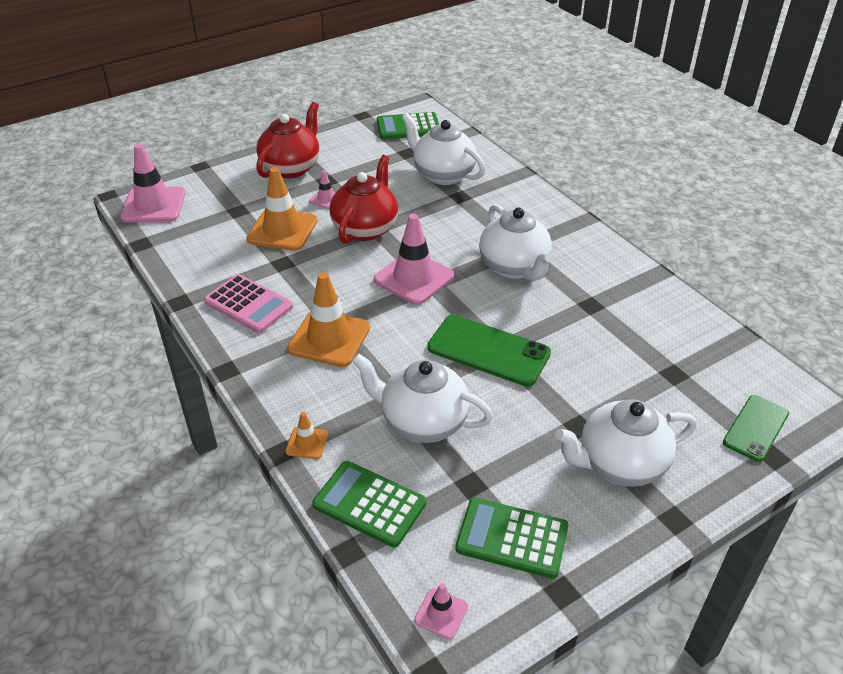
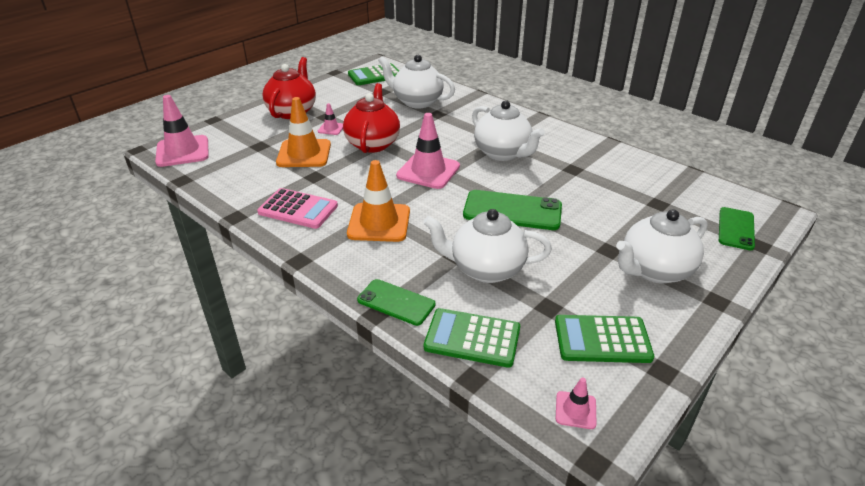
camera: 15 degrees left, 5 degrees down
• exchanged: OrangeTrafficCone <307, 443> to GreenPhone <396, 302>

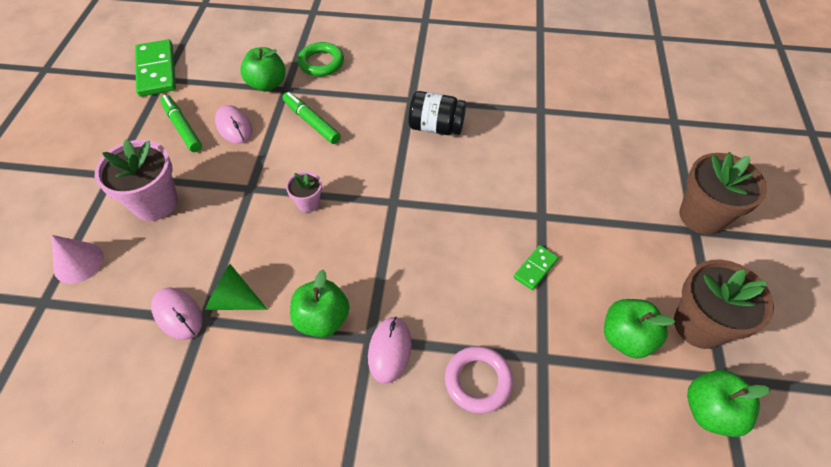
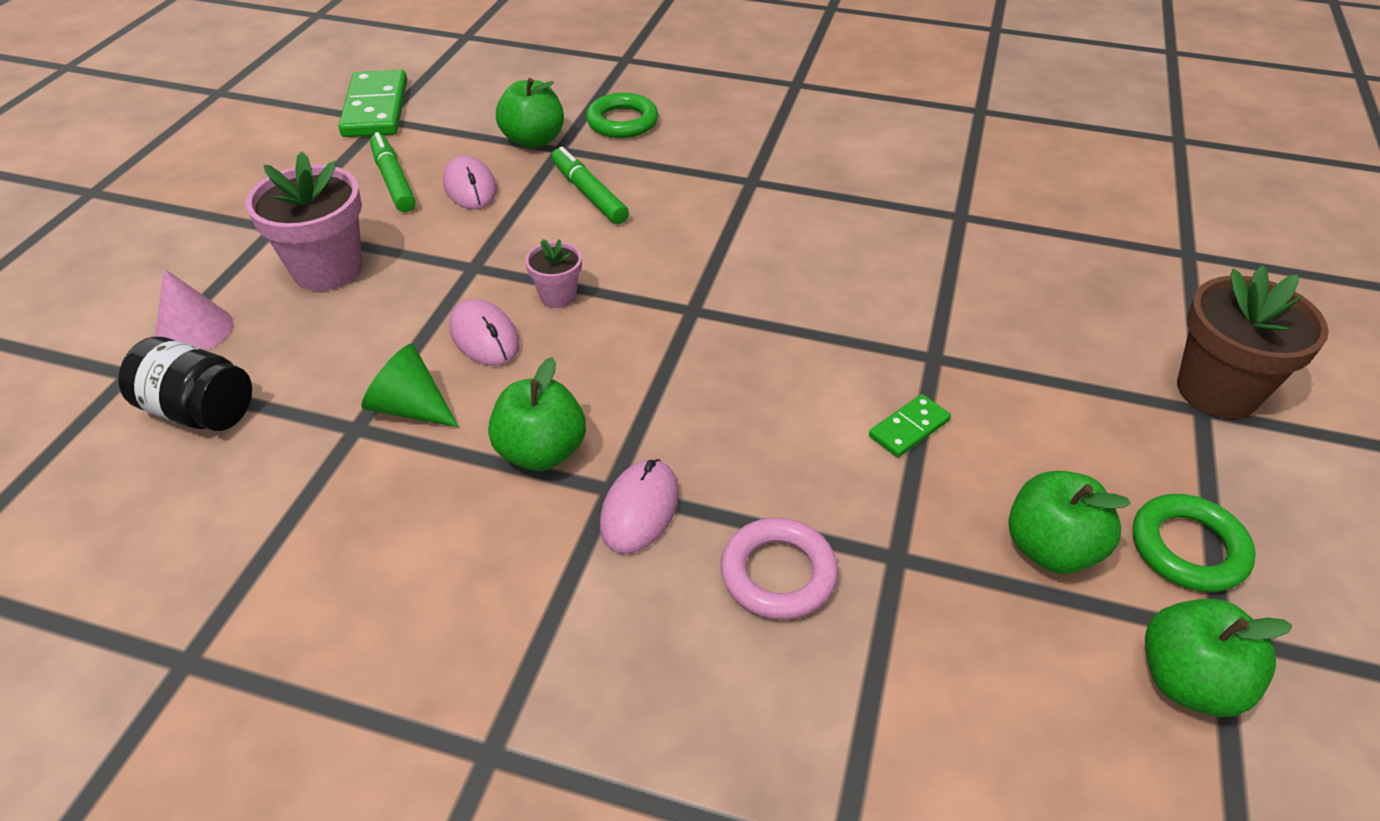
camera: 10 degrees right, 10 degrees down
• relocated: BlackJar <436, 127> to <200, 411>
• relocated: PinkMouse <177, 314> to <484, 337>
• exchanged: BrownFlowerPot <699, 325> to GreenRing <1188, 548>

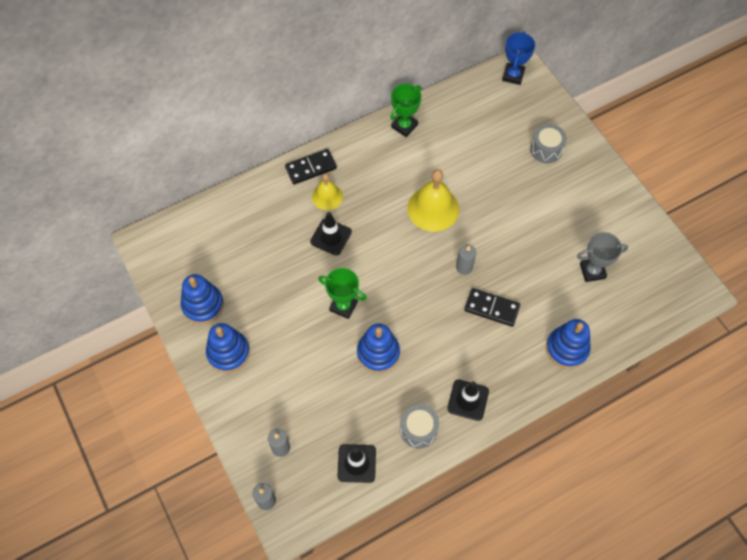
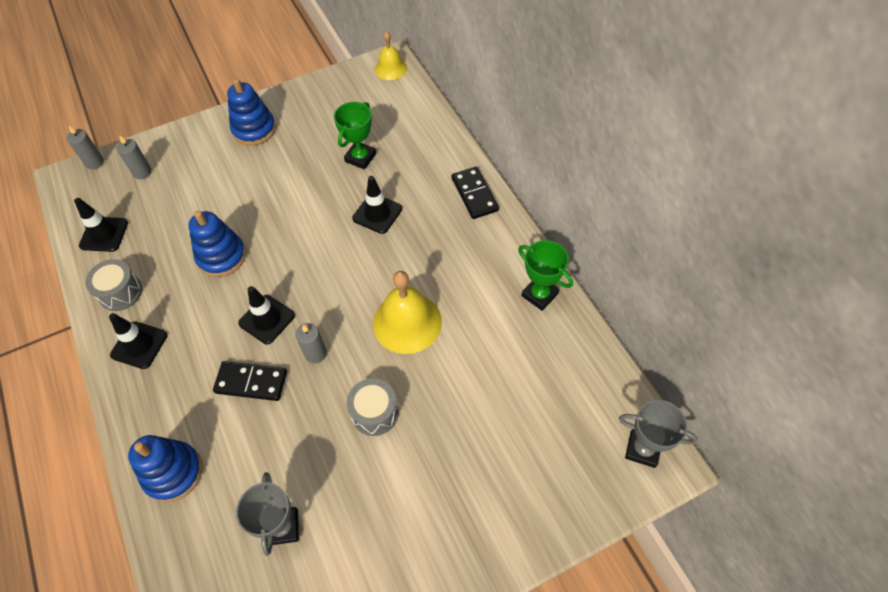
camera: 95 degrees right, 5 degrees down
• spun: BlackDomino <492, 308> = <251, 382> 75 degrees clockwise
• appeared: BlackTrafficCone <267, 319>
• relocated: GreenTrophy <343, 306> to <360, 158>
• relocated: GreyDrum <546, 149> to <374, 413>
• relocated: YellowBell <327, 196> to <390, 68>
• colour: BlueTrophy <513, 75> to GreyTrophy <642, 449>
• missing: BlueStackingToy <203, 305>

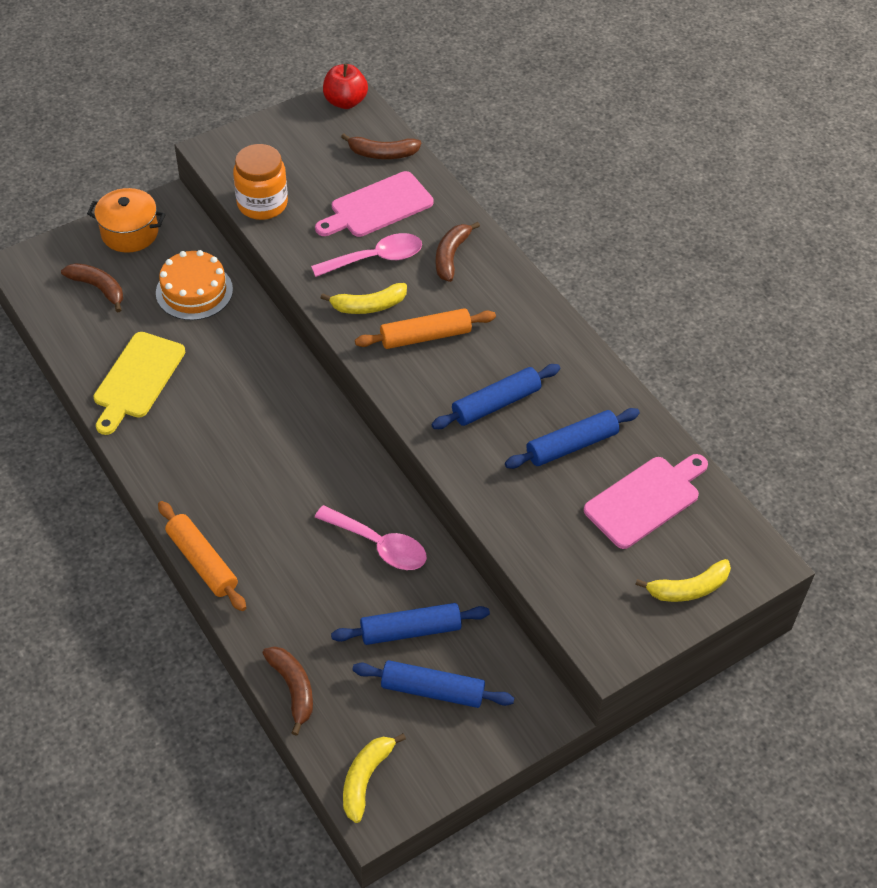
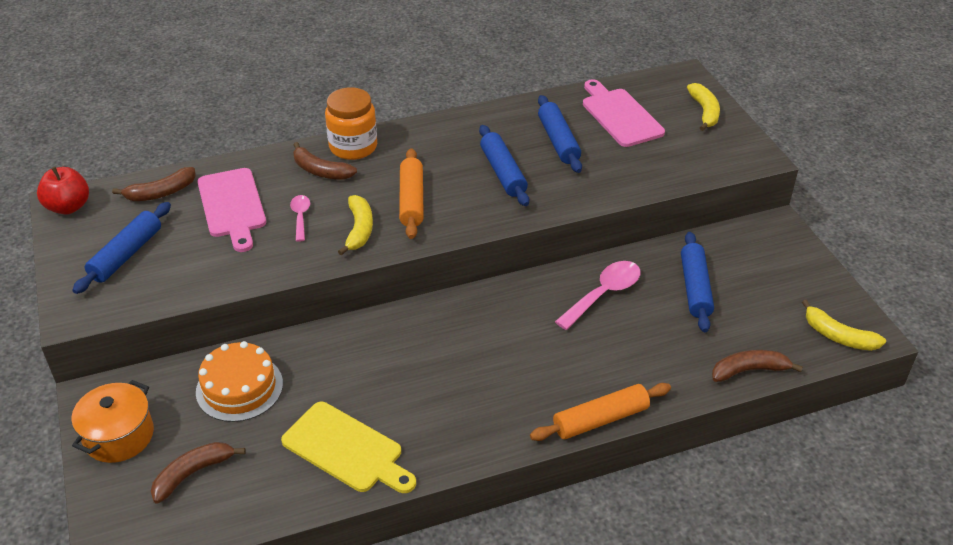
camera: 75 degrees left, 10 degrees down
• relocated: BlueRollingPin <432, 690> to <126, 255>
• spun: BrownBanana <382, 153> = <161, 193> 45 degrees clockwise
• size: PinkSpoon <375, 258> = <300, 217> x0.58
• relocated: OrangeJar <262, 204> to <353, 147>

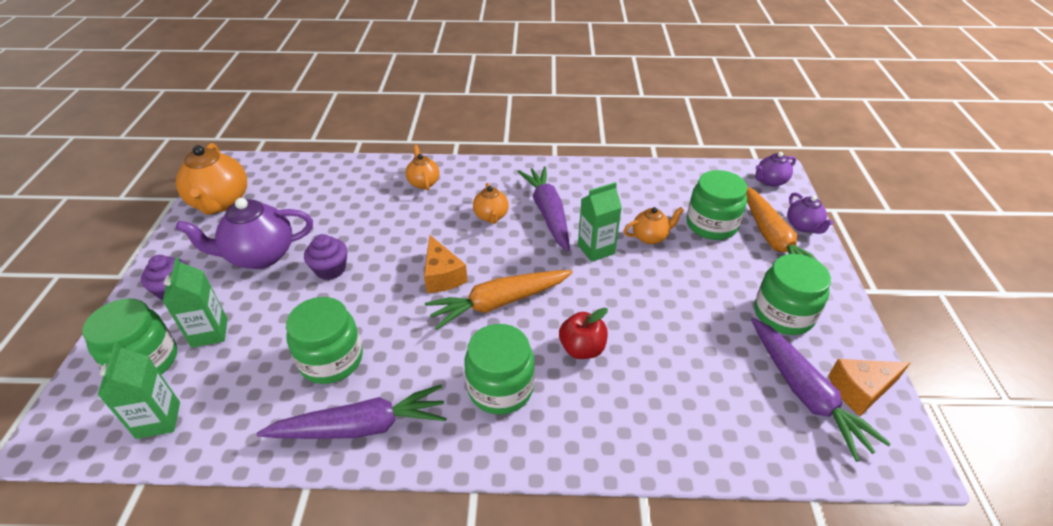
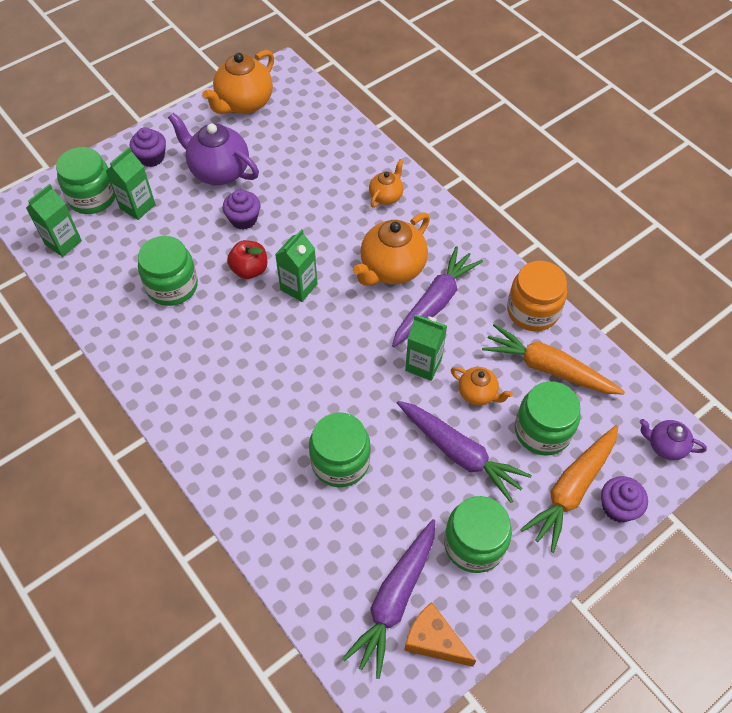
camera: 50 degrees right, 15 degrees up
• relocated: RedApple <582, 349> to <249, 270>
• exchanged: OrangeCheese <442, 276> to GreenCarton <299, 287>
• relocated: GreenJar <500, 388> to <340, 461>
• size: OrangeTeapot <491, 216> = <391, 269> x1.83
• relocated: PurpleCarrot <361, 427> to <459, 453>
• relocated: OrangeCarrot <499, 303> to <548, 368>
• appeared: OrangeJar <532, 311>
• exchanged: PurpleTeapot <803, 226> to PurpleCupcake <618, 507>

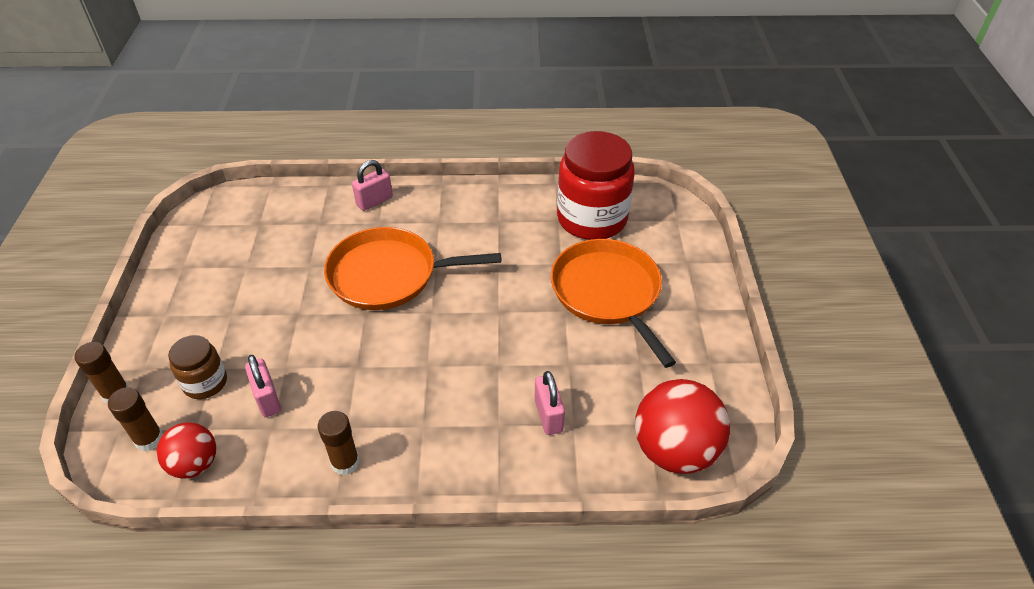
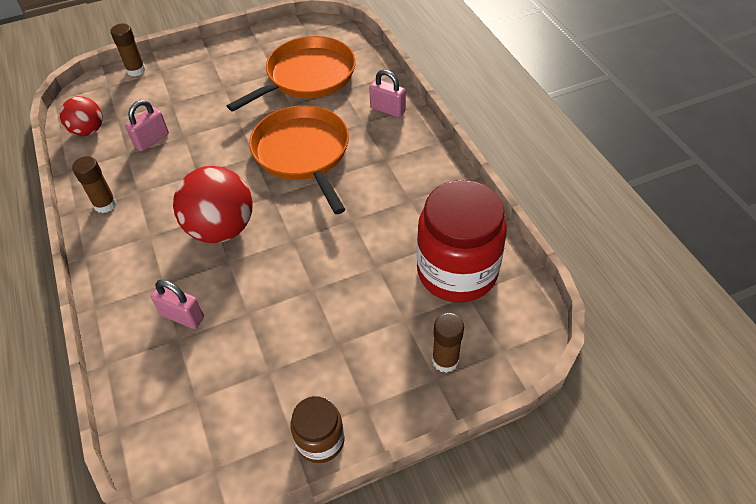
camera: 70 degrees right, 5 degrees up
• spun: PinkPadlock <548, 415> = <182, 316> 60 degrees clockwise
• relocated: RedBall <674, 450> to <221, 229>
• relocated: OrangePan <608, 293> to <307, 76>
• relocated: BrownJar <205, 382> to <320, 440>
• relocated: BrownGlueStick <149, 439> to <445, 360>

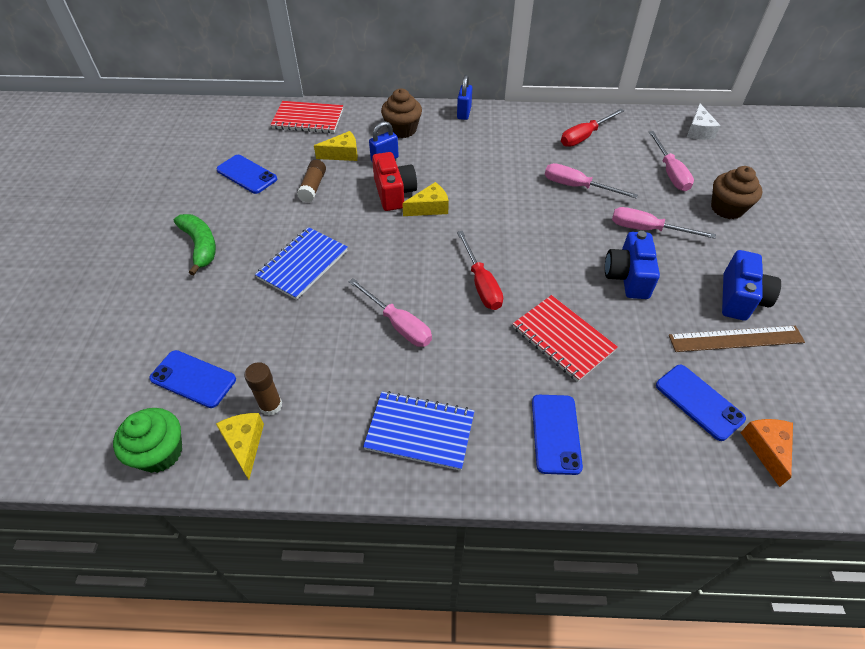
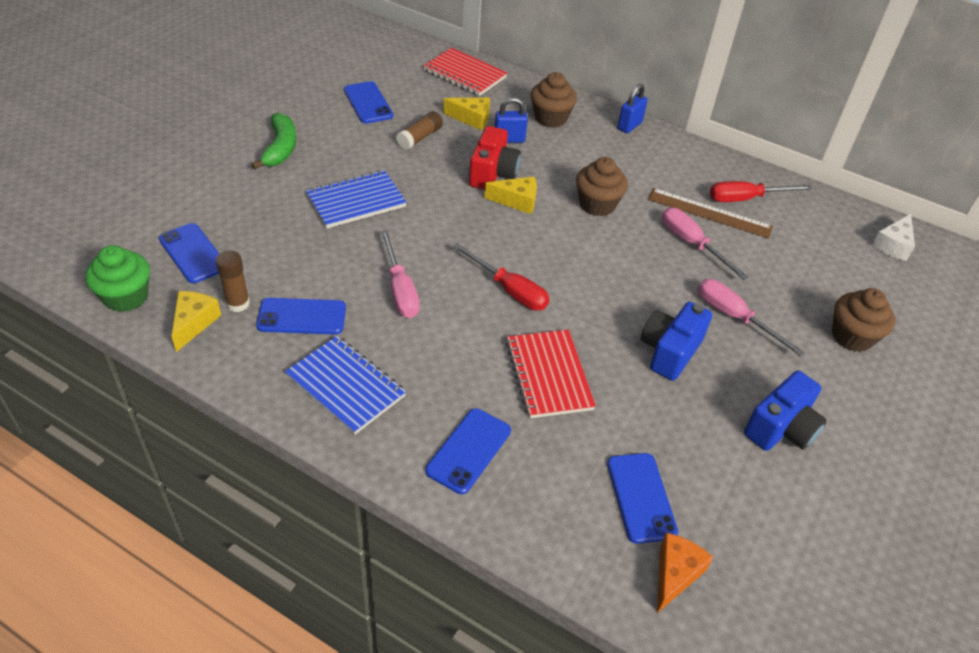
camera: 25 degrees right, 5 degrees down
• appeared: BluePhone <302, 317>
• spun: RedScrewdriver <481, 284> = <509, 290> 60 degrees counterclockwise
• appeared: BrownCupcake <597, 204>
• relocated: BrownRuler <736, 339> to <709, 213>
• missing: PinkScrewdriver <670, 172>

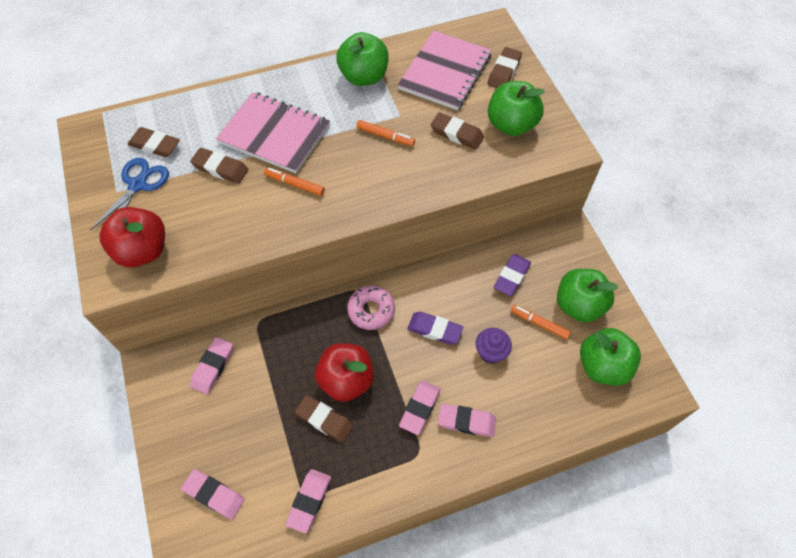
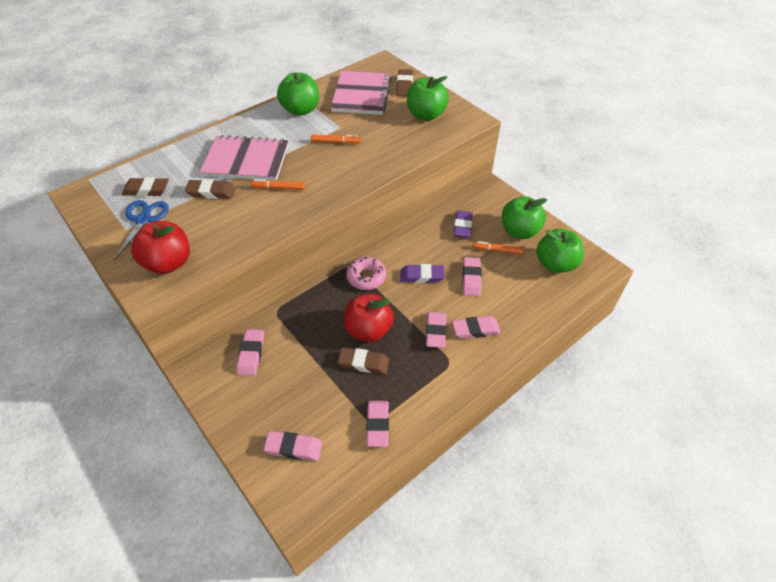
camera: 20 degrees left, 10 degrees down
• exchanged: PurpleCupcake <491, 352> to PinkEraser <471, 279>
• missing: BrownEraser <457, 134>

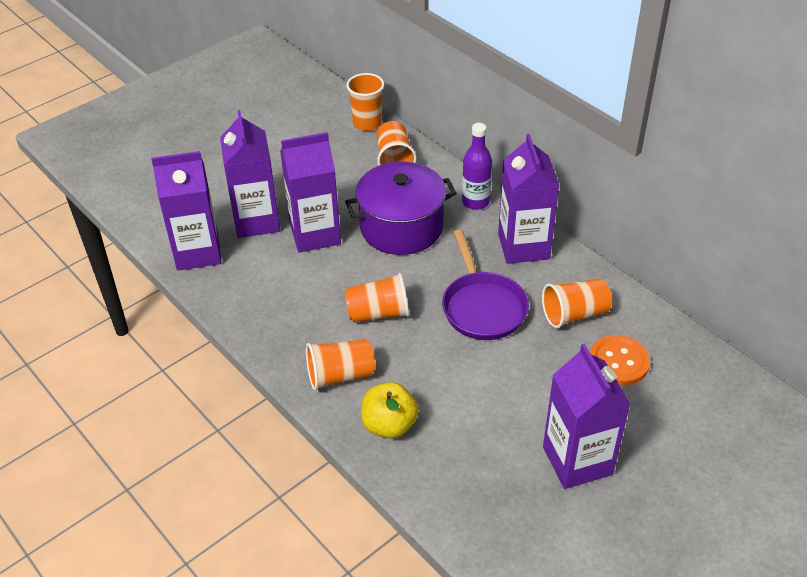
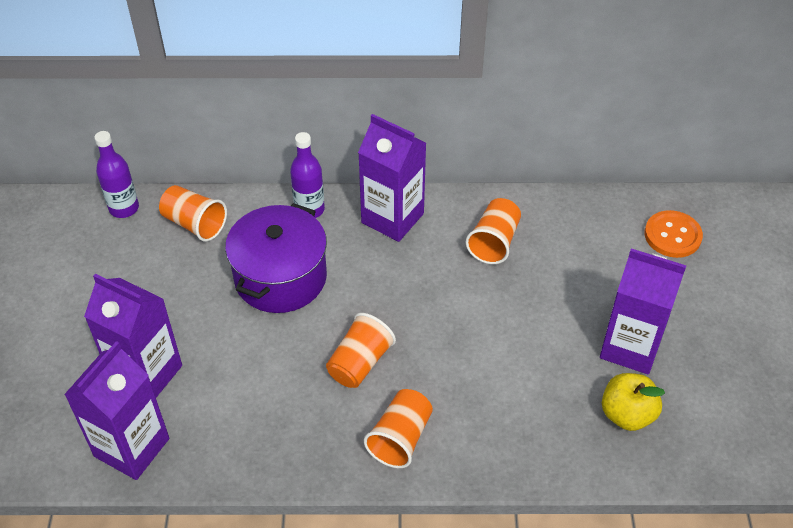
camera: 50 degrees left, 5 degrees up
• exchanged: OrangeCup <367, 123> to PurpleBottle <124, 208>
• relocated: YellowApple <389, 425> to <627, 414>
• relocated: OrangeButton <618, 362> to <672, 235>
• missing: PurpleCarton <315, 234>
• missing: PurplePan <482, 307>

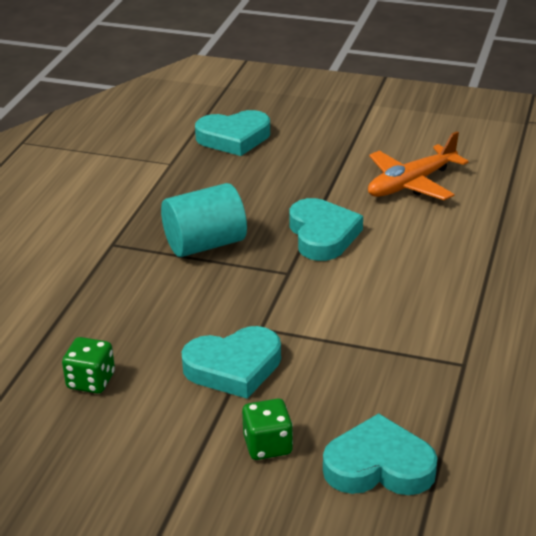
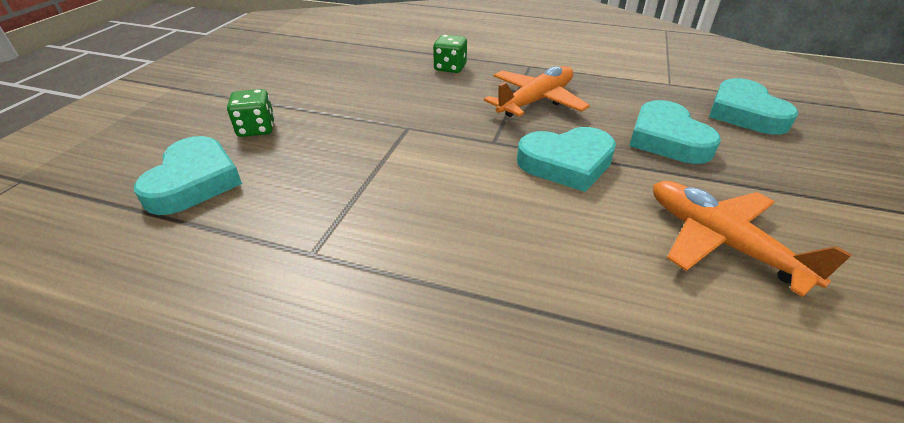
camera: 90 degrees right, 5 degrees up
• relocated: GreenDice <91, 381> to <450, 68>
• exchanged: TurquoiseCylinder <205, 244> to OrangePlane <536, 101>
• relocated: TurquoiseHeart <234, 367> to <667, 139>

